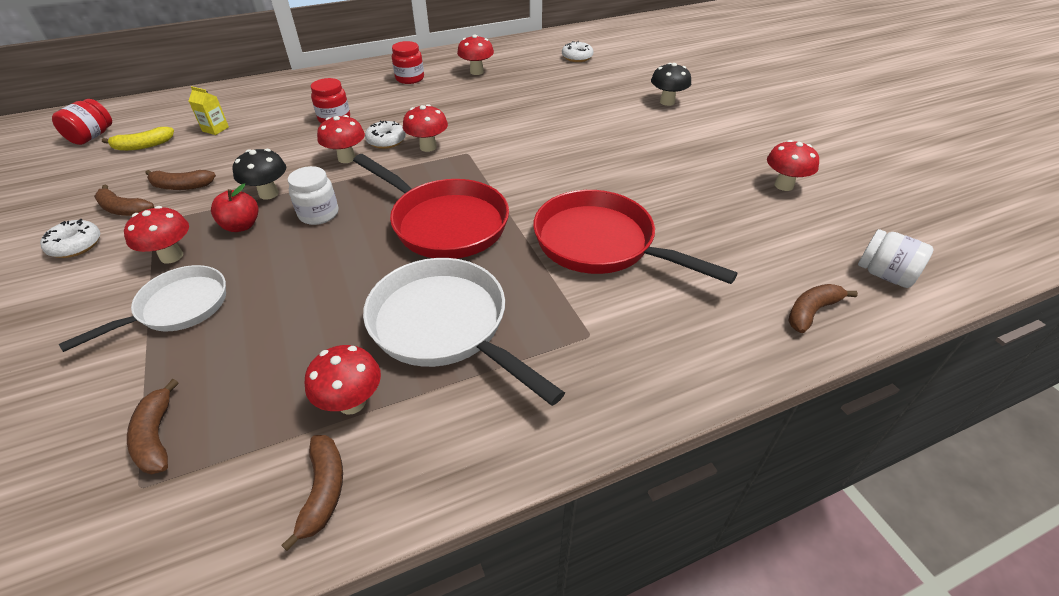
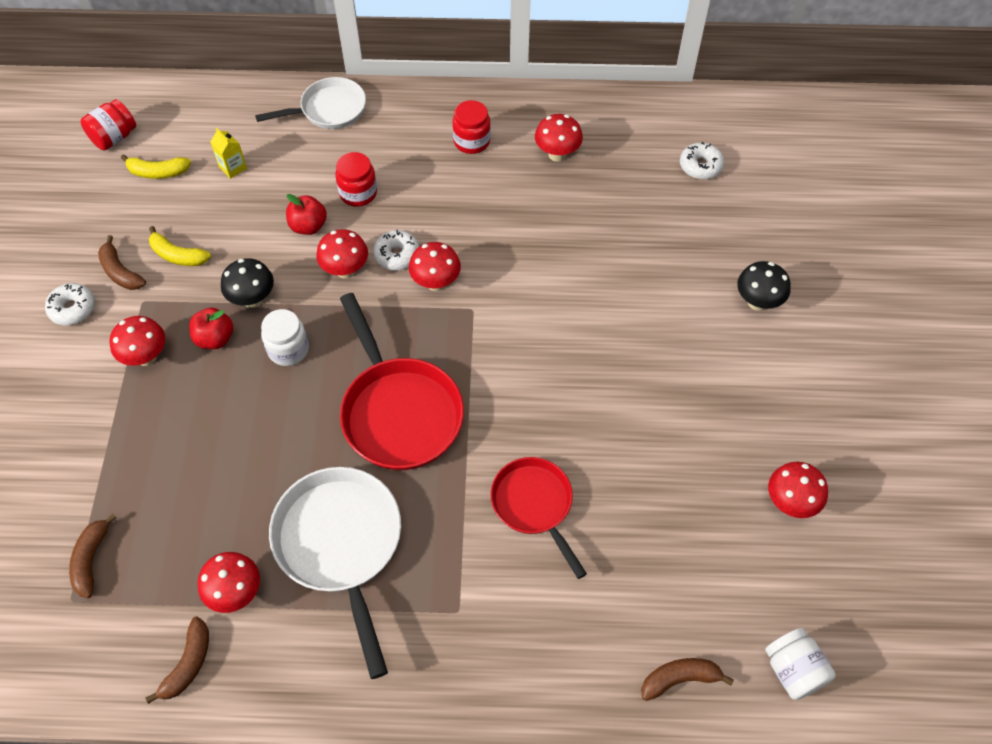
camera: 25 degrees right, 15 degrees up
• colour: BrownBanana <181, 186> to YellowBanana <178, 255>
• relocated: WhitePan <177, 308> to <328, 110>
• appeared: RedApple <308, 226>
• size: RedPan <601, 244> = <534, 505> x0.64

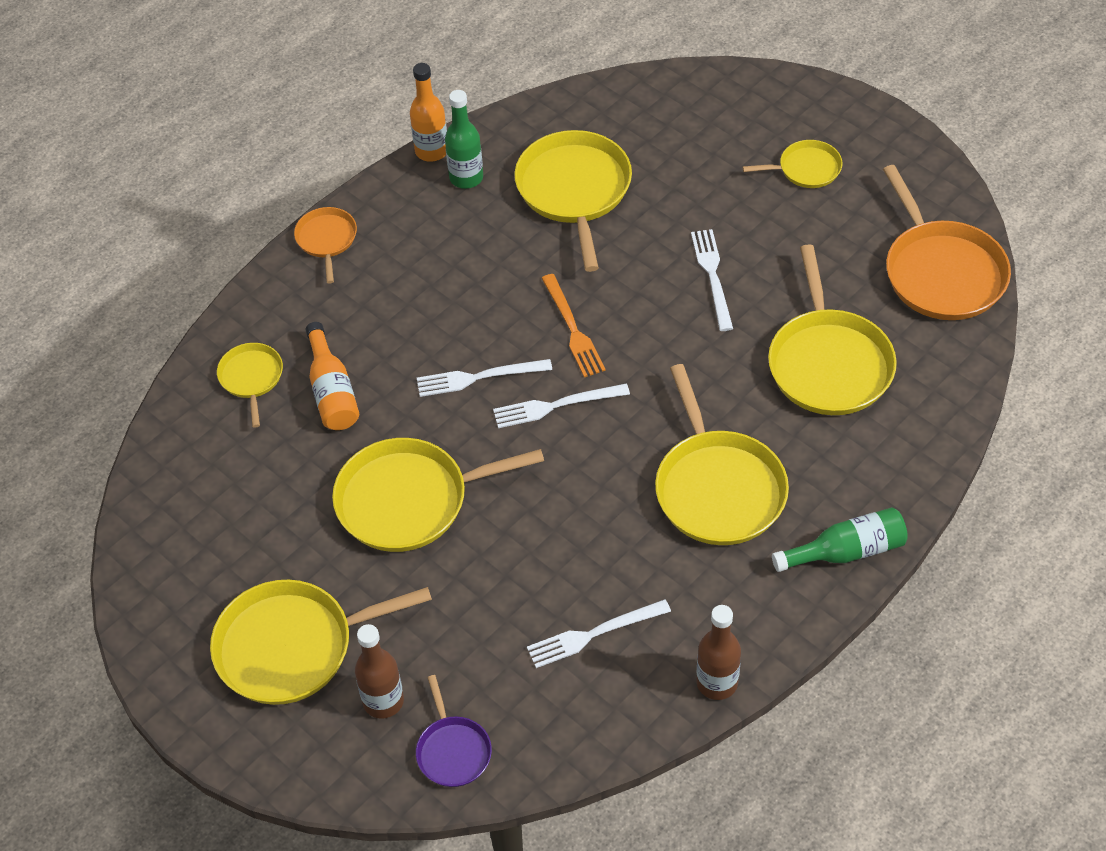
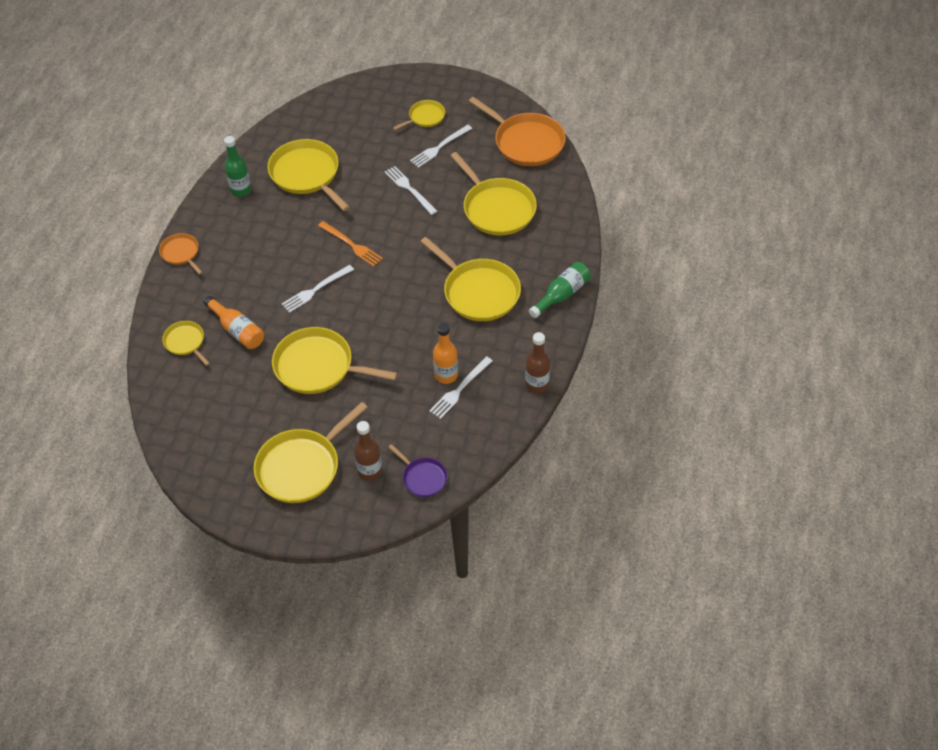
camera: 30 degrees left, 0 degrees up
• spun: YellowPan <409, 500> = <318, 366> 60 degrees clockwise
• relocated: WhiteFork <556, 405> to <439, 147>
• relocated: OrangeBottle <431, 151> to <446, 375>

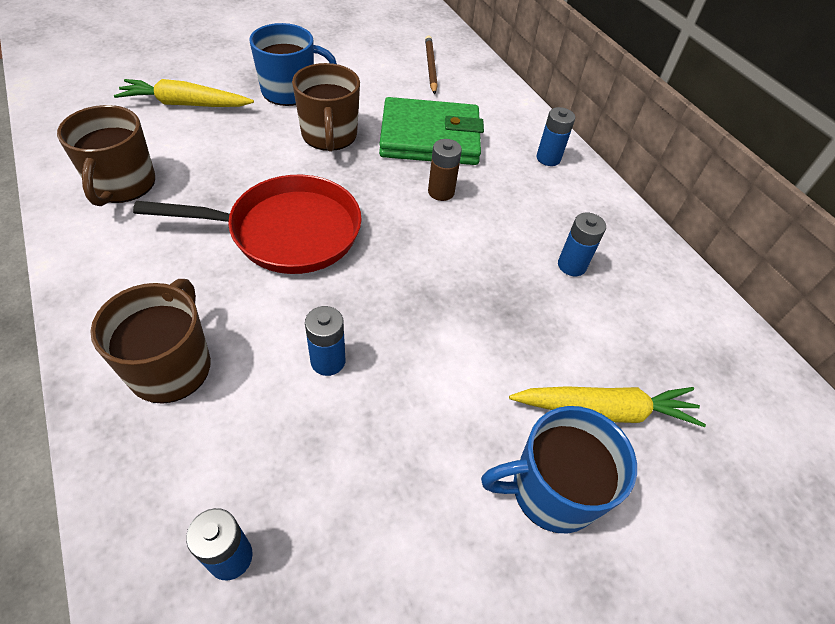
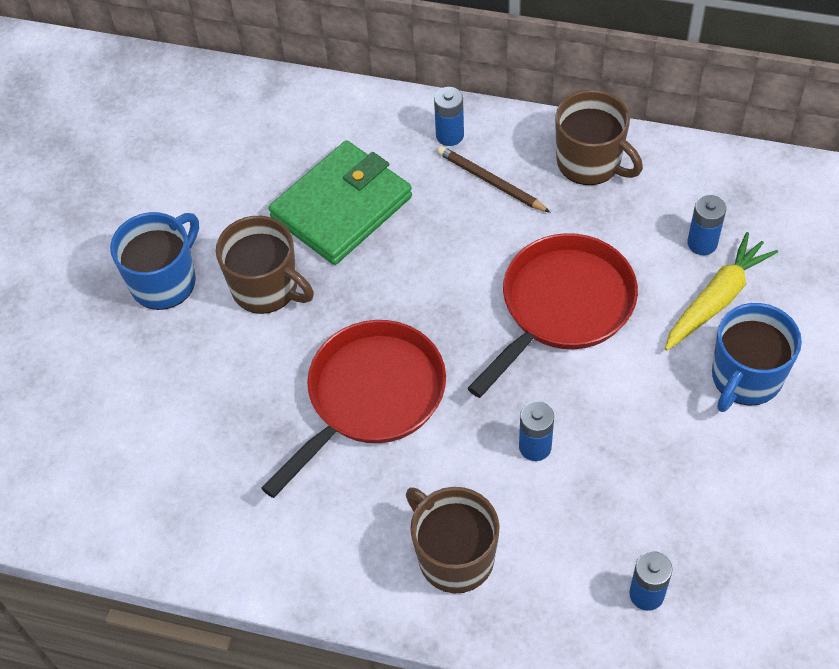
camera: 40 degrees left, 5 degrees up
• relocated: BrownPencil <430, 67> to <491, 181>
• appeared: RedPan <562, 307>
• relocated: BrownMug <122, 184> to <590, 162>
• relocated: BlueBattery <571, 265> to <702, 243>
• missing: YellowCarrot <185, 104>
• missing: BrownBattery <441, 192>

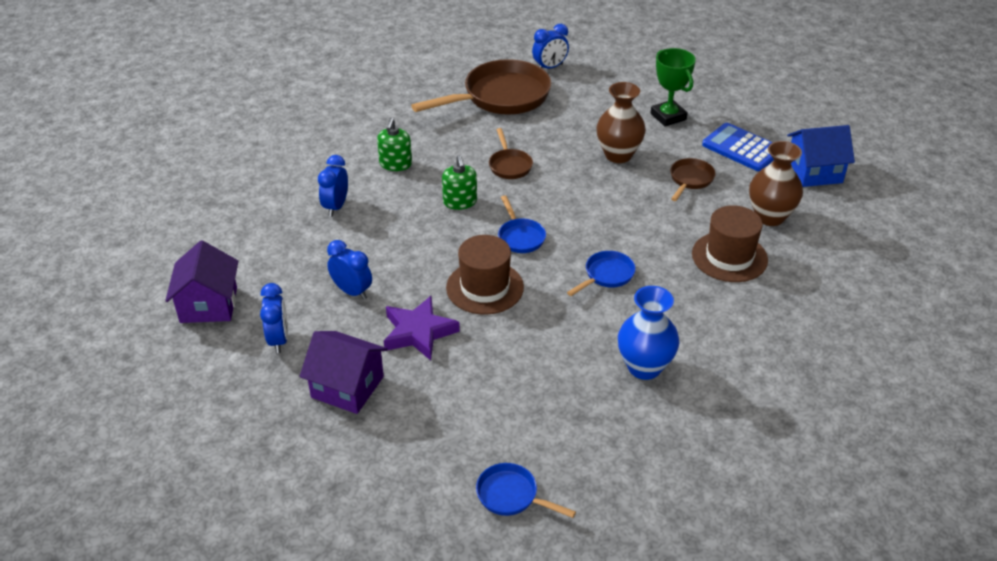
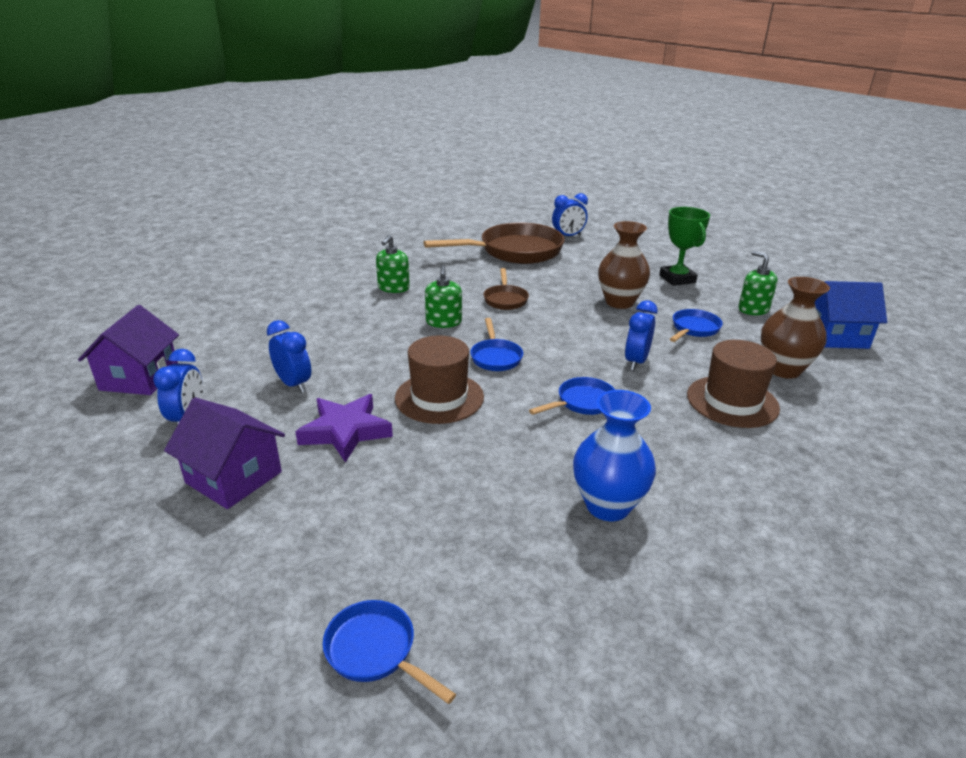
camera: 10 degrees right, 10 degrees down
• relocated: BlueClock <336, 207> to <636, 362>
• colour: BrownPan <690, 180> to BluePan <693, 329>
• exchanged: BlueCalculator <741, 148> to GreenSoapDispenser <753, 309>

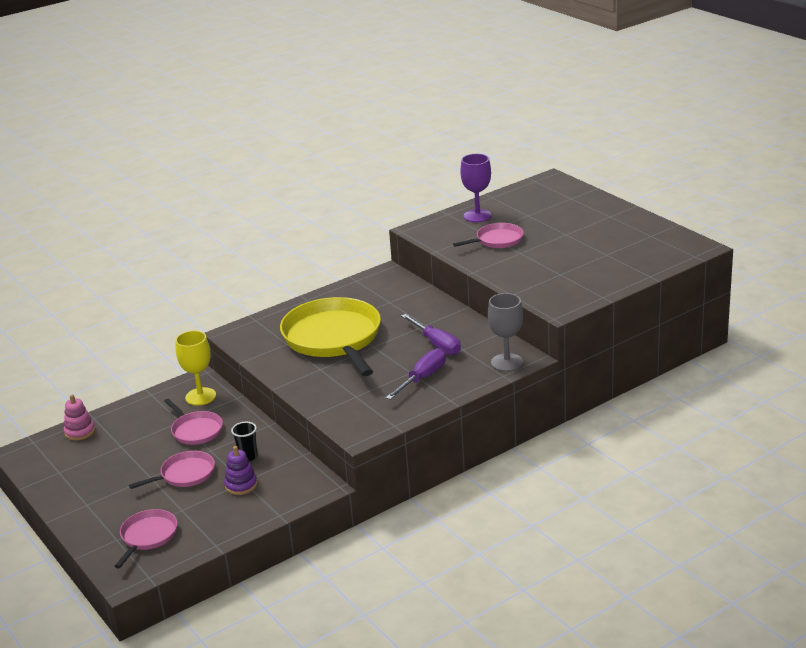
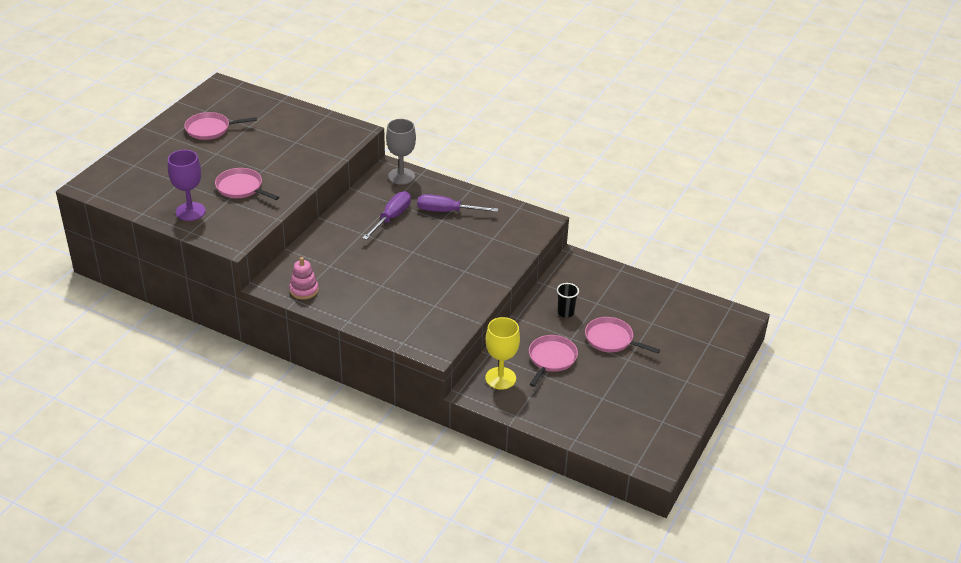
camera: 120 degrees left, 10 degrees up
• relocated: PinkPan <148, 536> to <210, 129>
• relocated: PinkStackingToy <80, 432> to <304, 290>
• missing: PurpleStackingToy <241, 485>
• missing: YellowPan <333, 338>

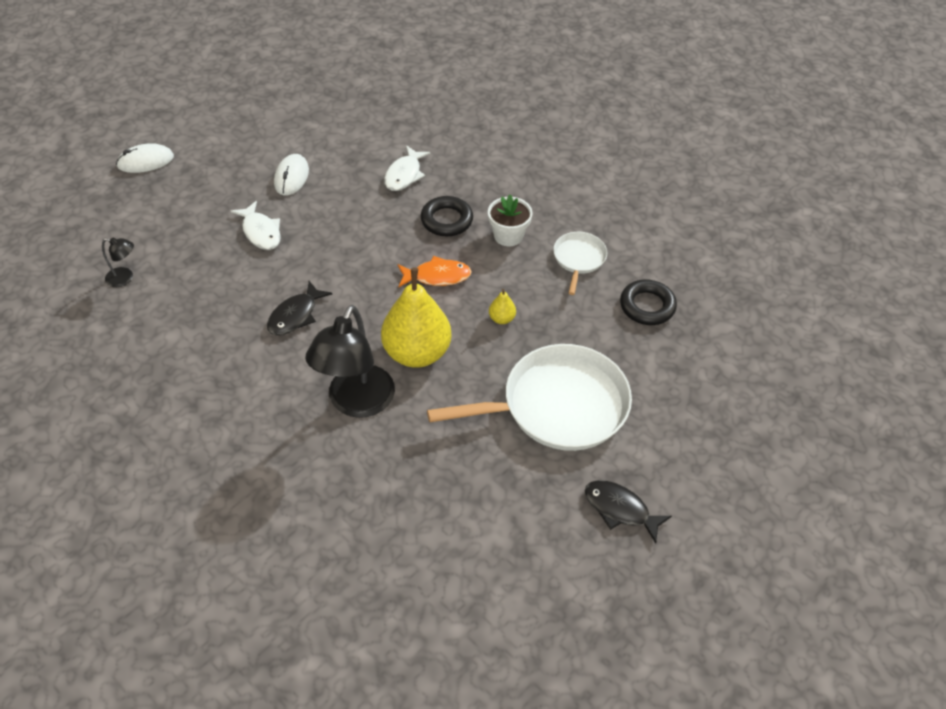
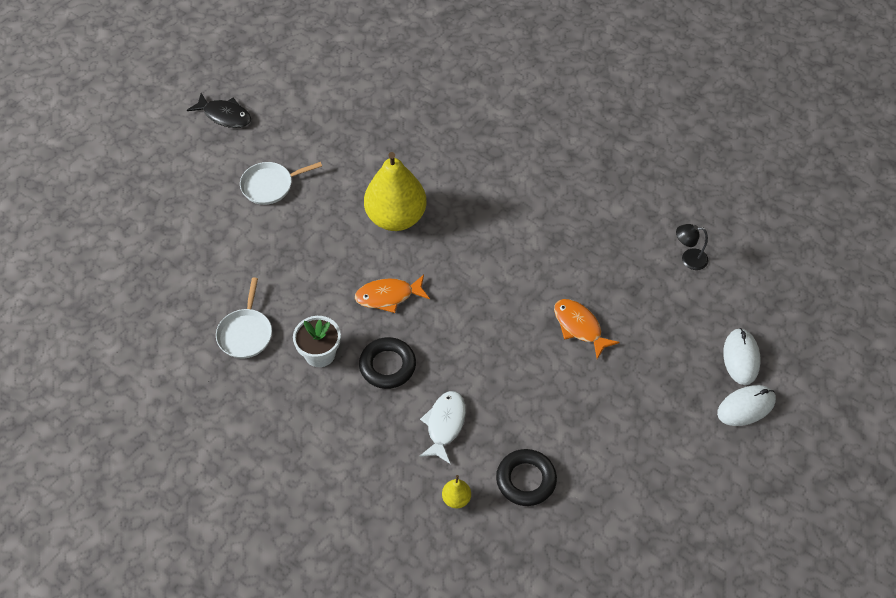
camera: 175 degrees right, 5 degrees up
• size: WhitePan <558, 405> = <270, 185> x0.49
• relocated: YellowPear <501, 319> to <456, 499>
• relocated: BlackRing <647, 306> to <526, 480>
• colour: WhiteFish <260, 232> to OrangeFish <579, 327>
• relocated: WhiteMouse <291, 177> to <741, 358>
• missing: BlackFish <295, 315>
• missing: BlackLamp <356, 403>

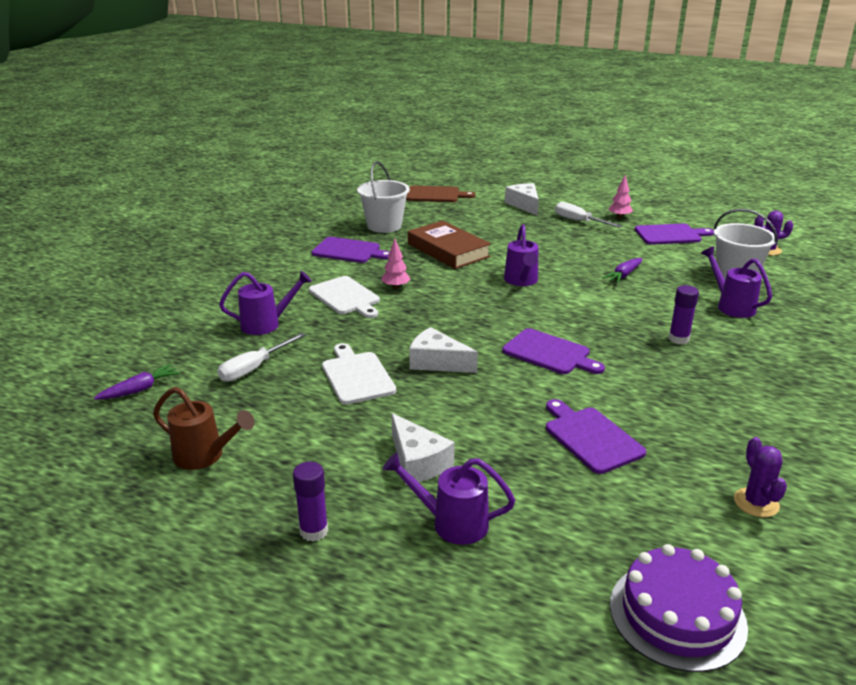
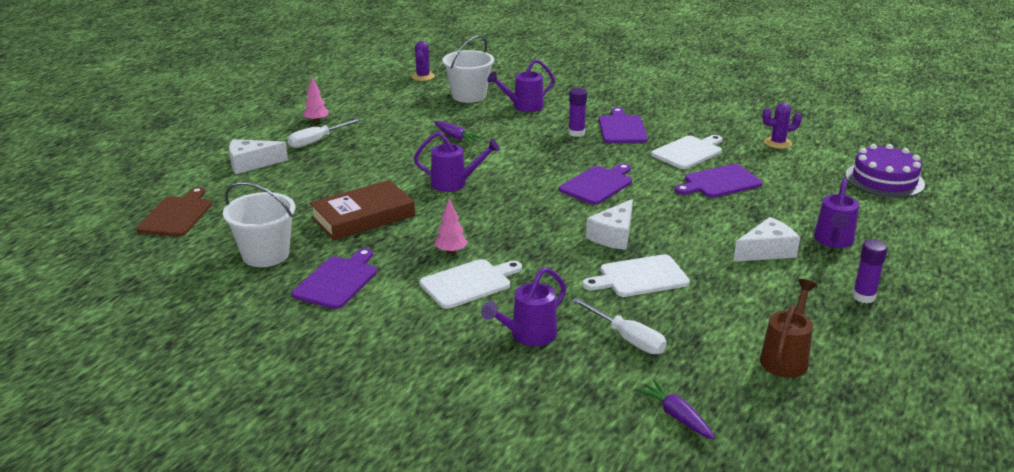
camera: 85 degrees left, 0 degrees up
• spun: PurpleWateringCan <266, 324> = <528, 335> 120 degrees counterclockwise
• relocated: PurpleCuttingBoard <670, 235> to <622, 128>
• appeared: WhiteCuttingBoard <688, 152>

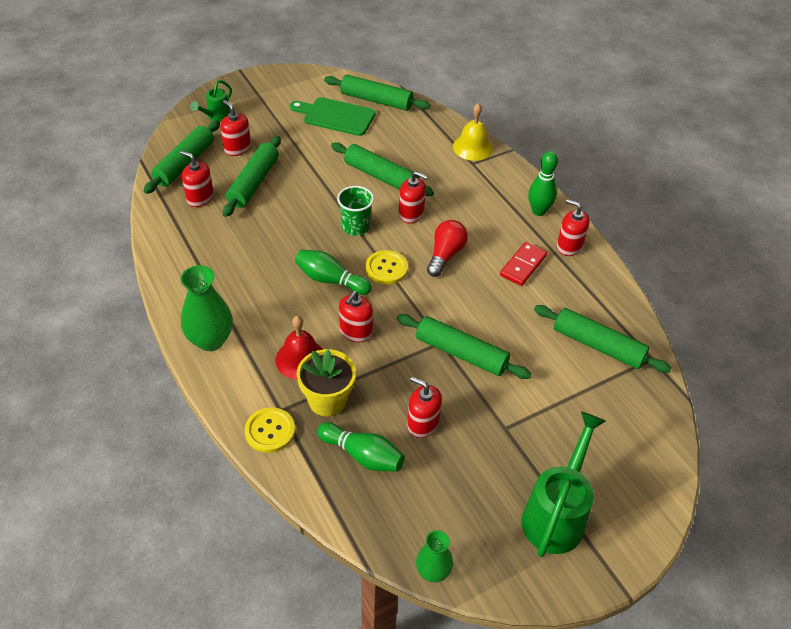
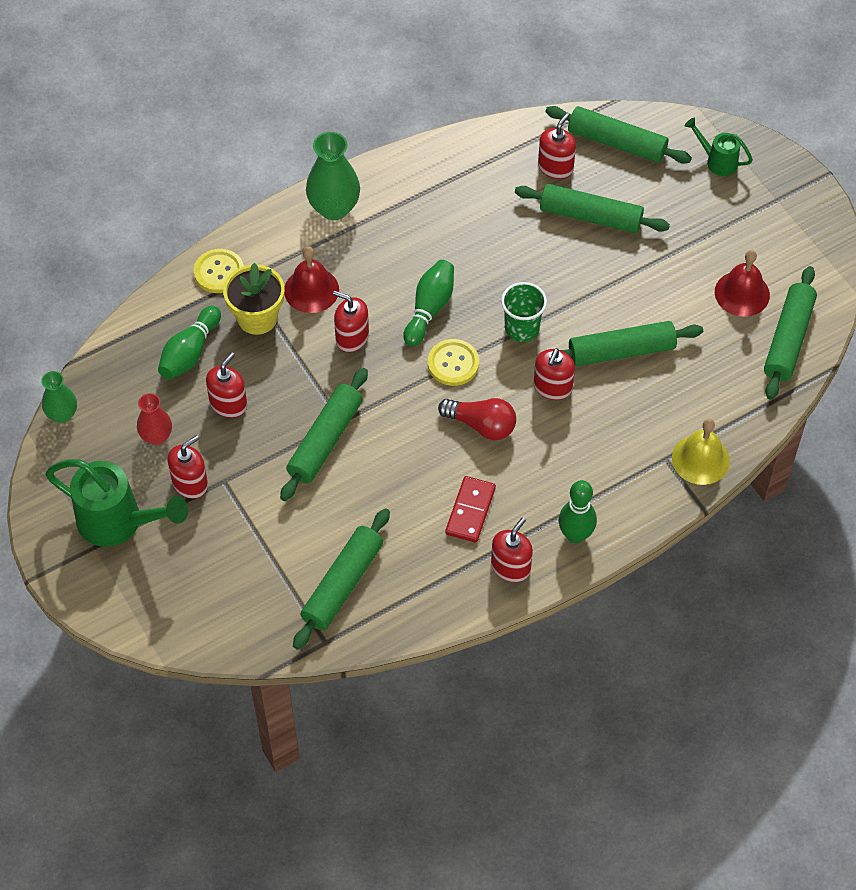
camera: 90 degrees right, 10 degrees up
• appeared: RedVase <156, 436>
• relocated: RedSoapDispenser <237, 148> to <190, 483>
• spun: RedDomino <523, 266> = <470, 511> 75 degrees clockwise
• spun: GreenRollingPin <381, 176> = <621, 351> 45 degrees clockwise
• exchanged: GreenCuttingBoard <336, 116> to RedBell <742, 293>

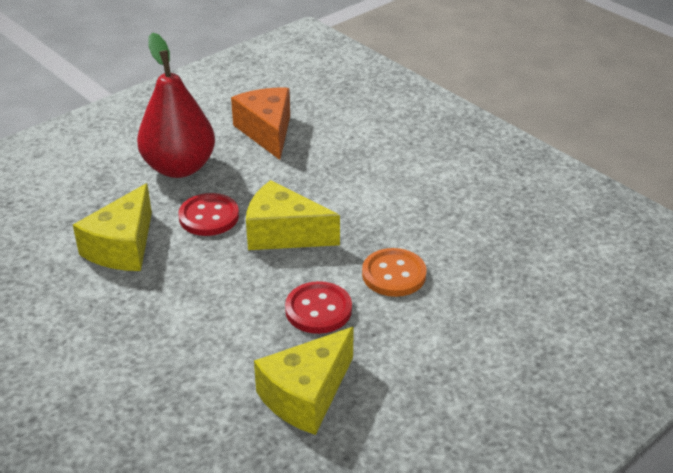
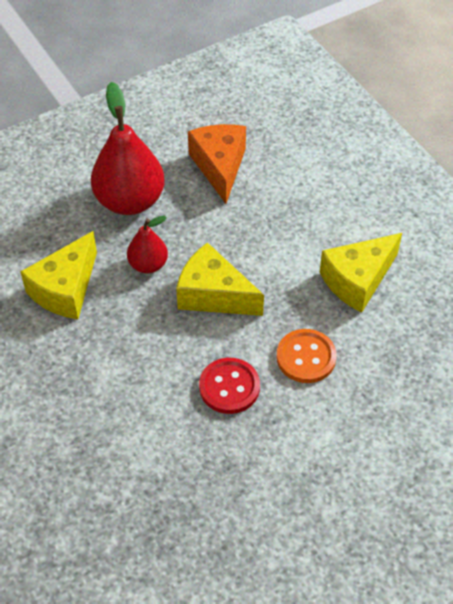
camera: 10 degrees right, 15 degrees up
• exchanged: RedButton <209, 217> to RedPear <148, 265>
• relocated: YellowCheese <306, 395> to <357, 280>

